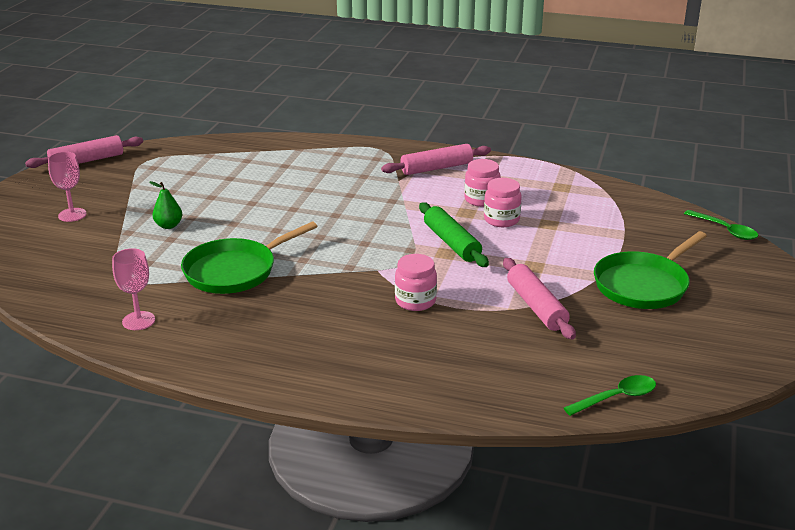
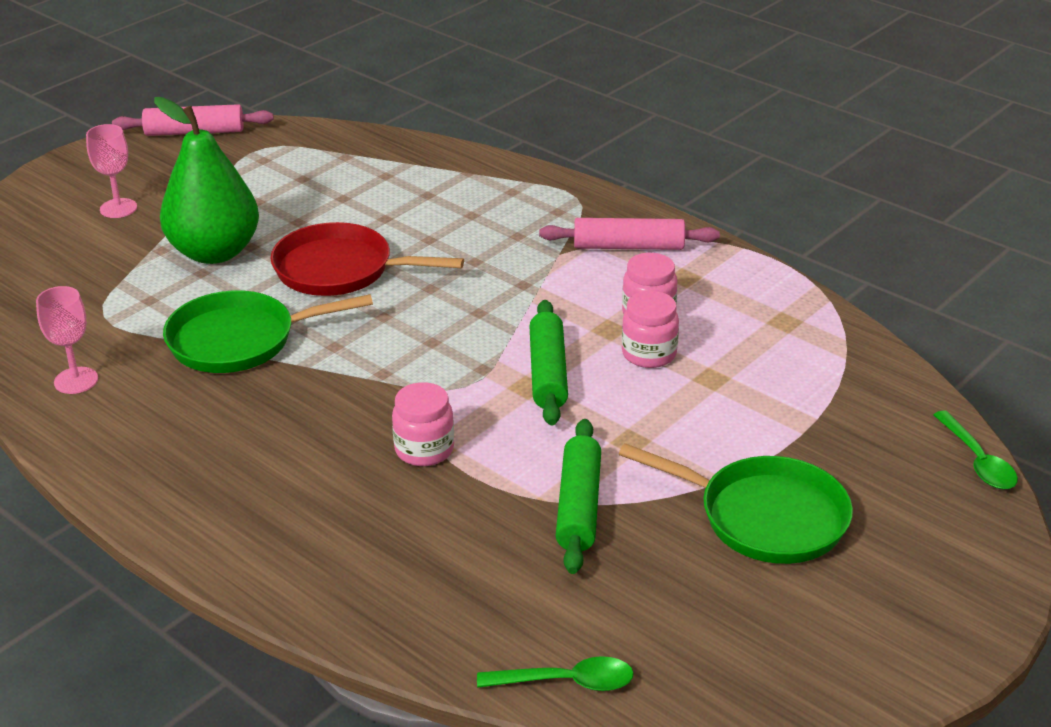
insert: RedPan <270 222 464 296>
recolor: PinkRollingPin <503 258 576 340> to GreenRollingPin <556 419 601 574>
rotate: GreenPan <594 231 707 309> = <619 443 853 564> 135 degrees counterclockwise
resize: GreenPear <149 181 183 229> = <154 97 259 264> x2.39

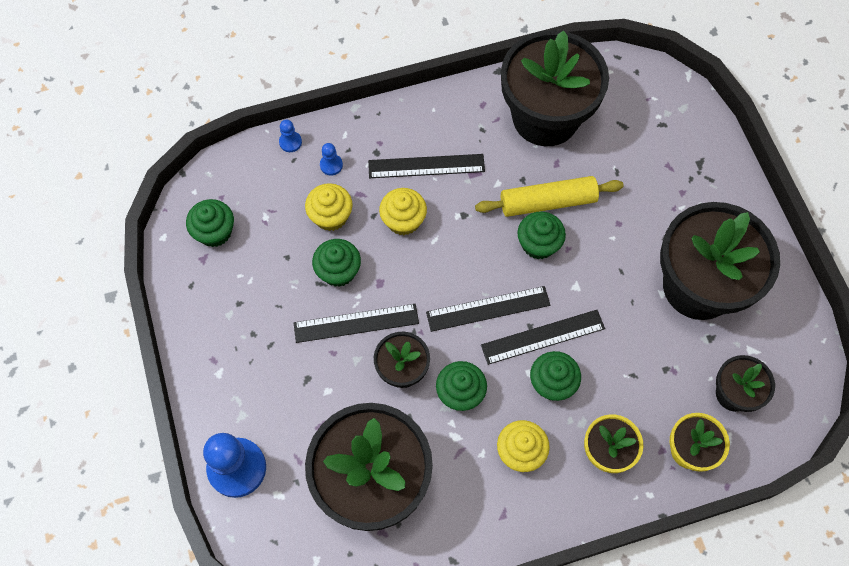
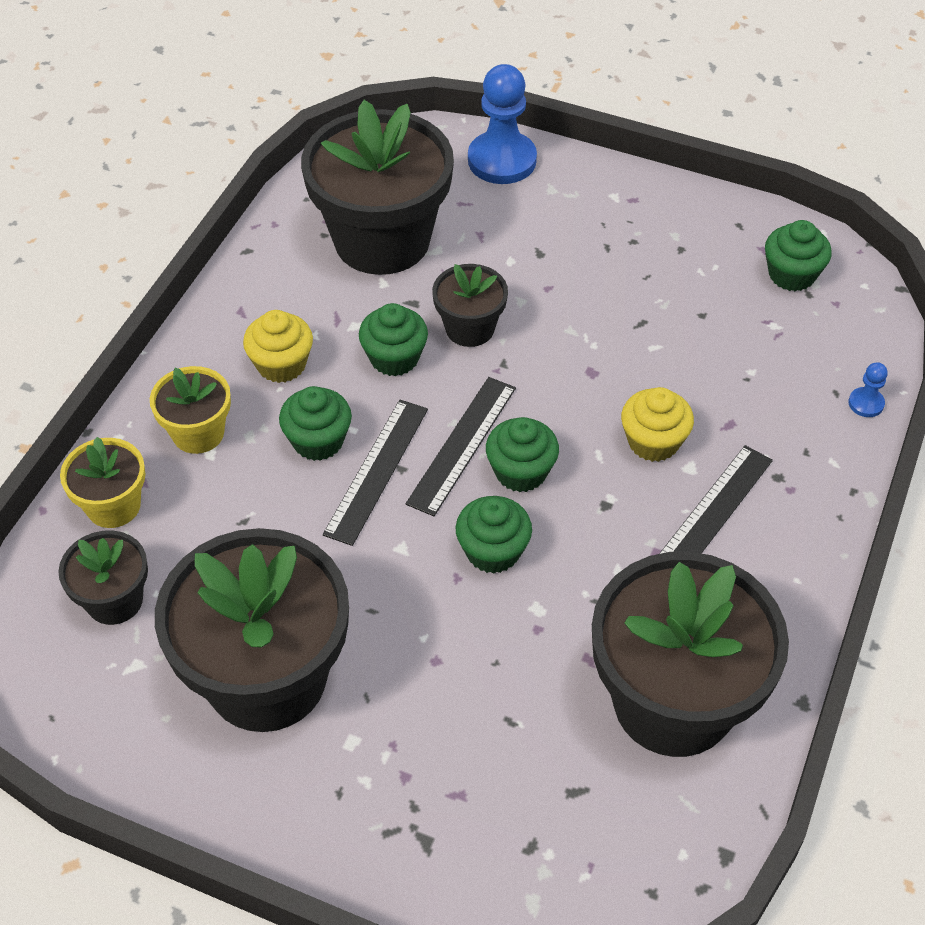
delete: BlackRuler <294 304 419 343>; YellowCupcake <305 183 353 231>; BluePawn <320 143 343 176>; YellowRollingPin <475 176 624 217>
move: GreenCupcake <312 239 361 287> to <486 417 559 492>

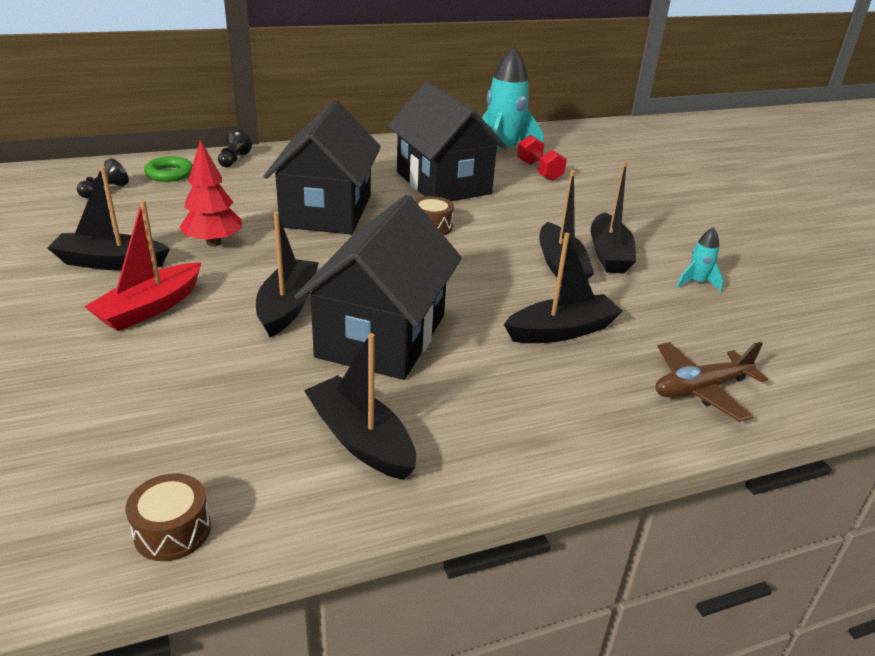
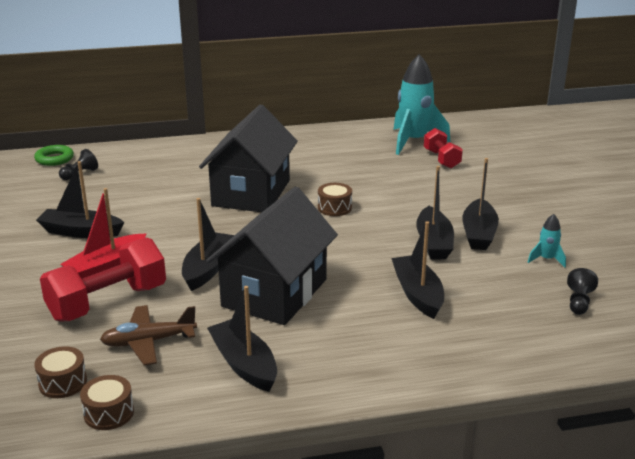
delete: RedTree <179 140 242 246>; BlackHouse <388 82 507 201>
insert: BrownDrum <34 346 87 398>; RedDumbbell <40 237 166 322>
move: GreenRing <144 156 193 182> to <34 145 74 166>; BlackPawn <218 130 252 167> to <567 268 598 315>; BrownPlane <655 342 768 422> to <100 305 197 365>
rotate: BlackBoat <504 233 623 343> = <391 221 444 319> 90 degrees counterclockwise

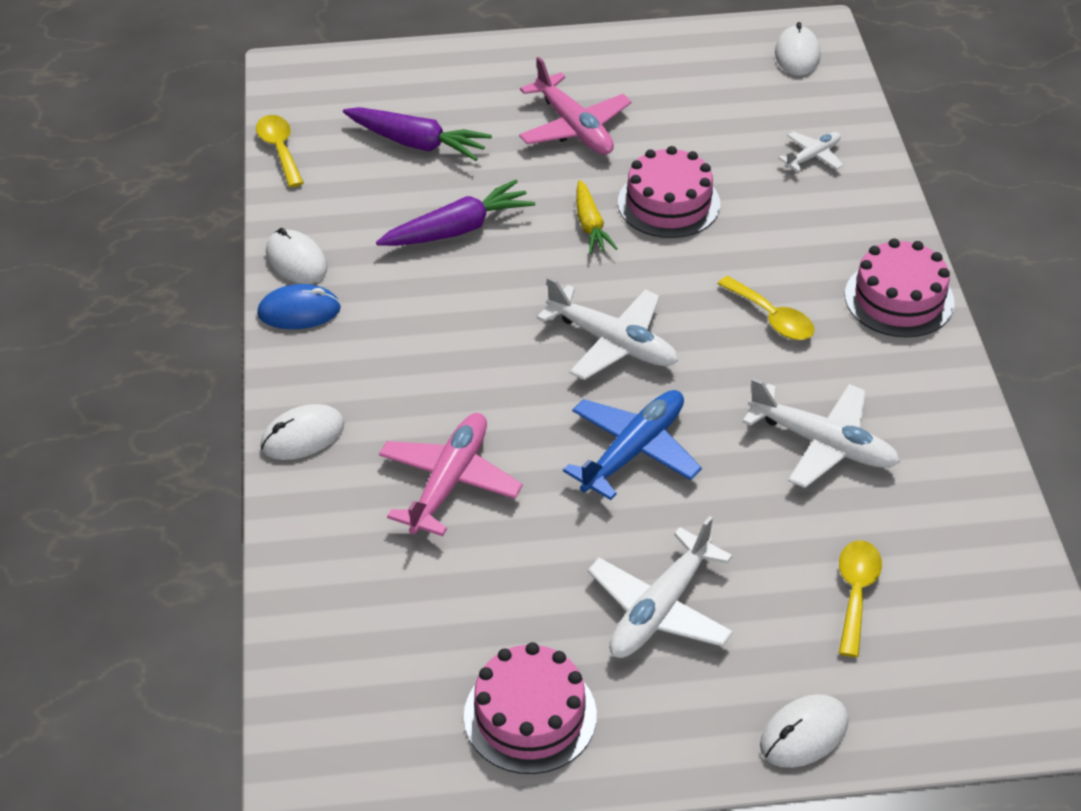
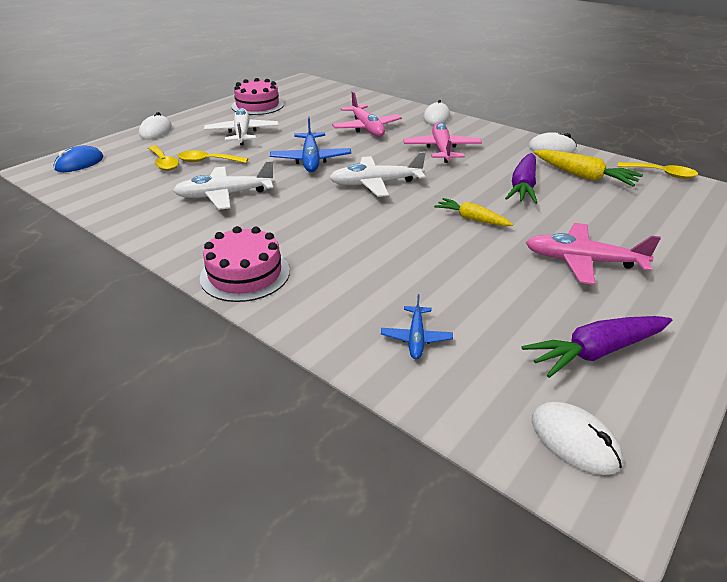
delete: PinkCake <618 146 720 238>
insert: PinkPlane <404 122 482 163>; YellowCarrot <534 149 643 187>
move: BlueMouse <257 284 341 329> to <54 145 104 172>; PurpleCarrot <343 107 492 161> to <522 316 672 378>; YellowSpoon <718 276 815 340> to <178 150 248 163>
recolor: WhitePlane <779 131 843 172> to BluePlane <381 294 453 359>

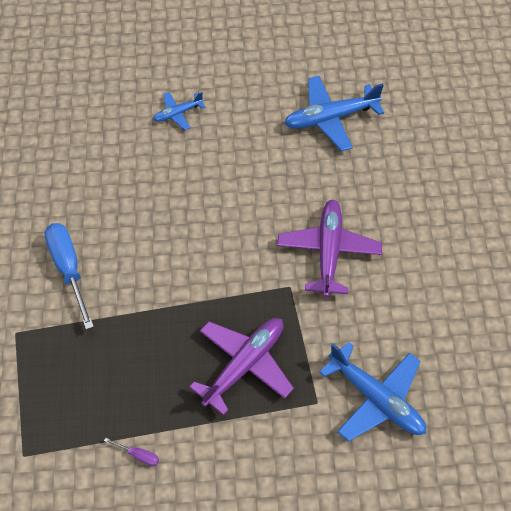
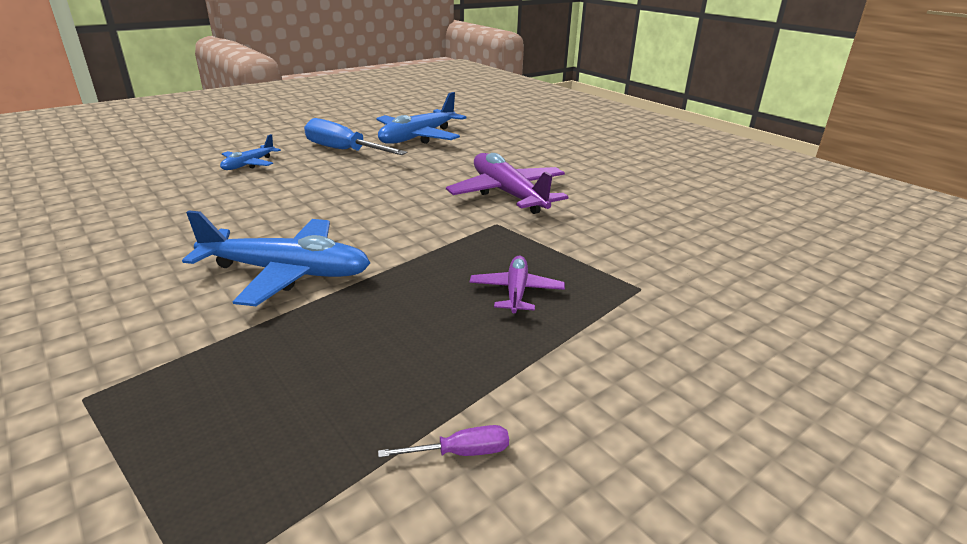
move: BlueScrewdriver <45 223 94 330> to <304 118 407 155>; BluePlane <319 341 426 442> to <182 211 370 306>
resize: PurplePlane <189 318 294 416> = <470 256 565 313> x0.54

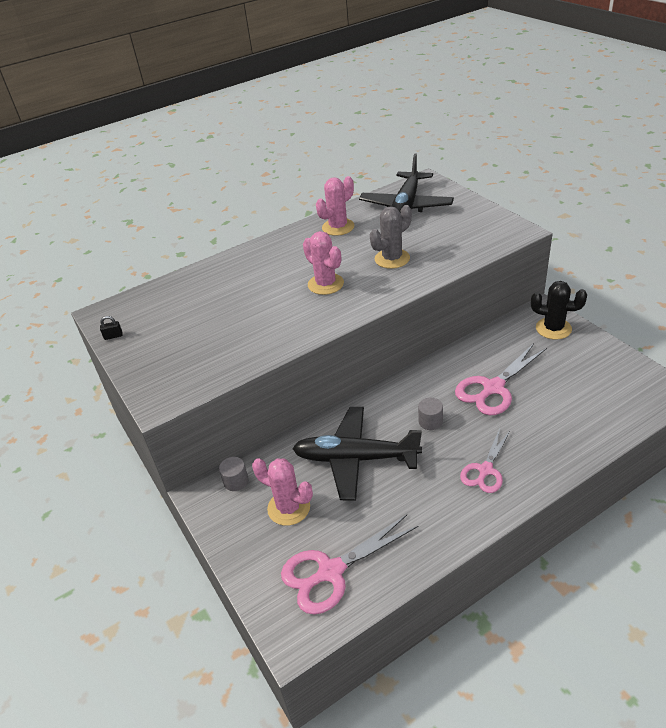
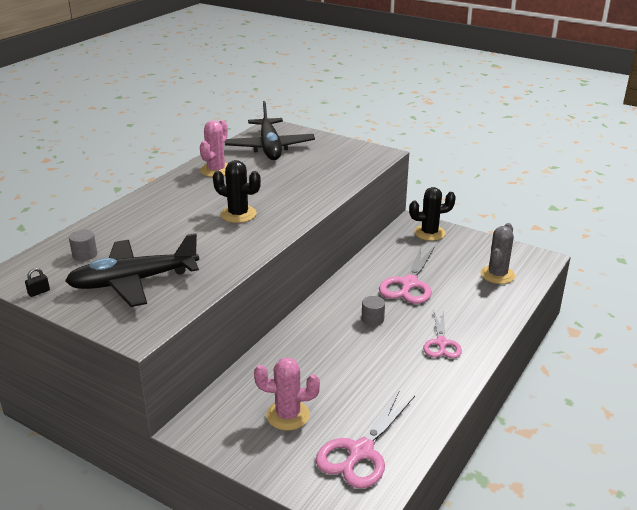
move: GreyCylinder <219 457 249 491> to <69 230 97 261>; BlackPlane <292 407 422 501> to <65 233 199 307>; GreyCactus <370 205 412 269> to <481 223 515 284>
recolor: PinkCactus <303 231 344 295> to BlackCactus <213 160 261 223>

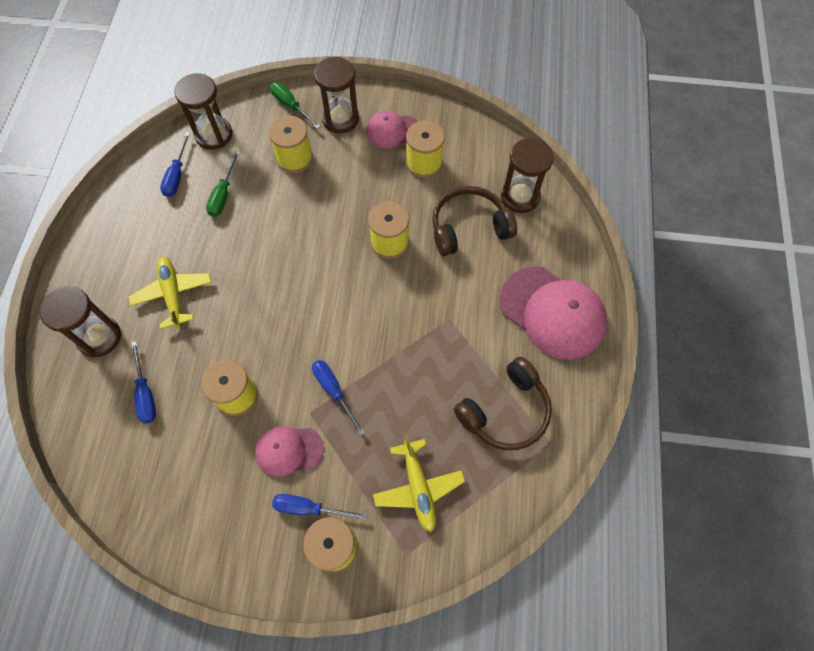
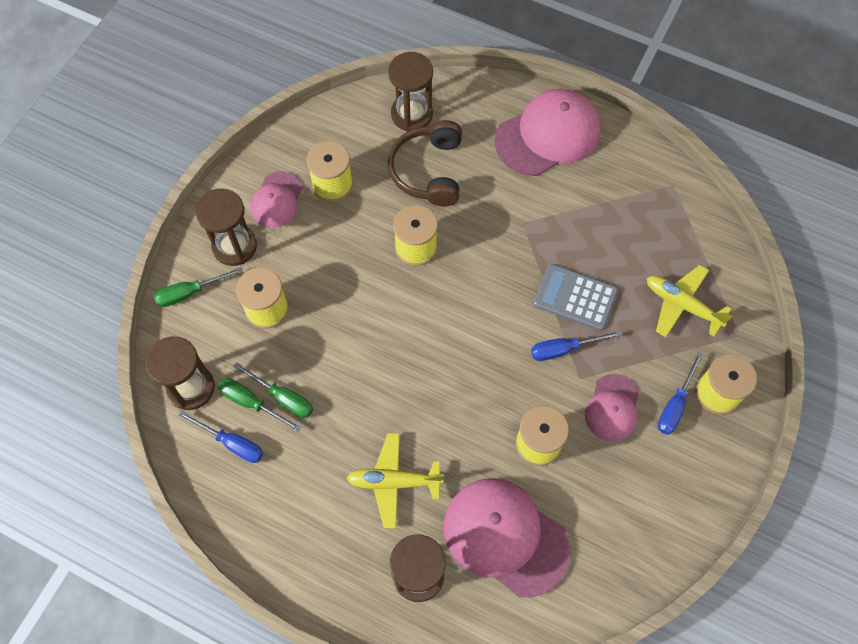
delete: BrownHeadphones <454 357 552 450>
insert: GreenScrewdriver <218 378 301 432>; GreyCalculator <533 264 618 331>
replace: BlueScrewdriver <131 341 156 424> to PinkCap <444 478 571 597>
rotate: YellowPlane <373 435 465 532> = <647 265 732 337> 150 degrees counterclockwise

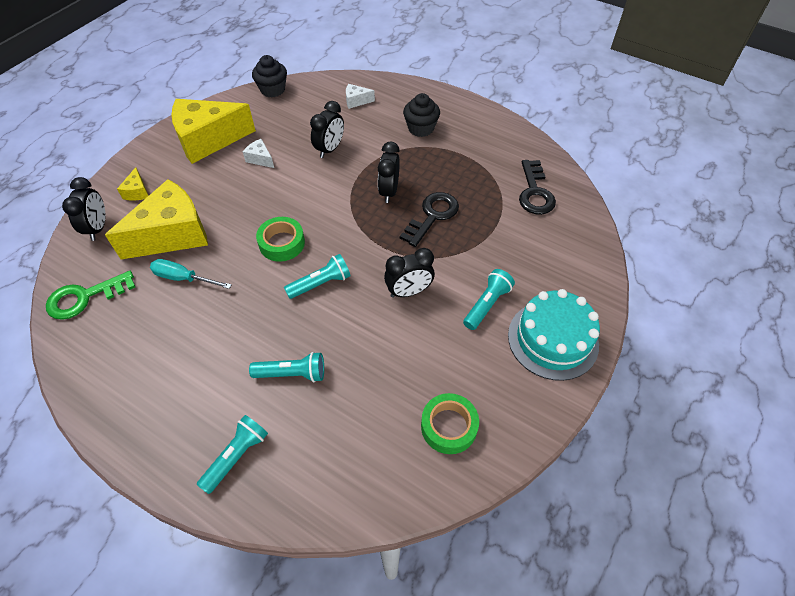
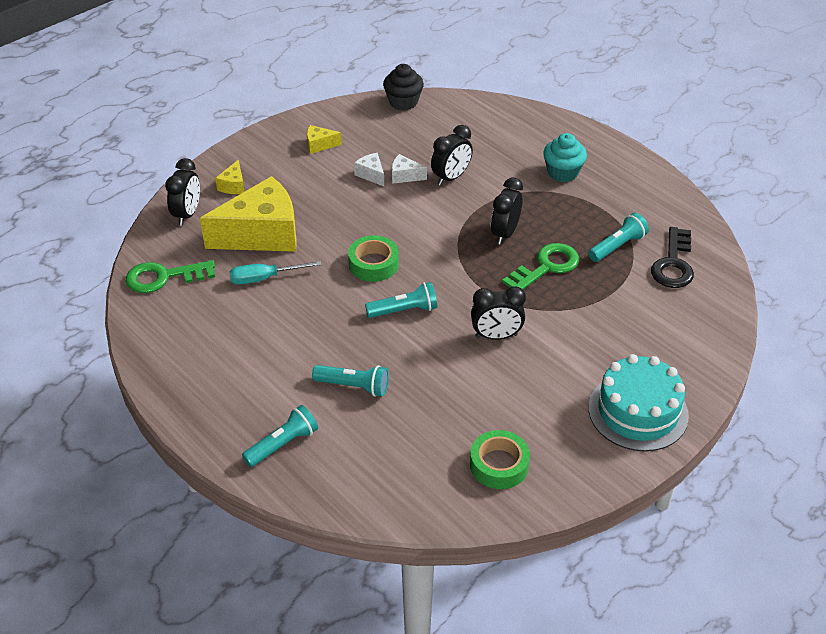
move: WhiteCheese <346 84 375 109> to <392 154 427 184>; TurquoiseFlashlight <463 269 515 330> to <588 213 649 262>
recolor: BlackKey <400 192 459 247> to GreenKey <502 243 579 290>; BlackCupcake <403 93 440 137> to TurquoiseCupcake <543 133 587 182>
rotate: TurquoiseScrewdriver <150 259 232 289> = <229 261 322 285> 45 degrees counterclockwise
resize: YellowCheese <171 99 256 164> = <307 125 342 154> x0.41

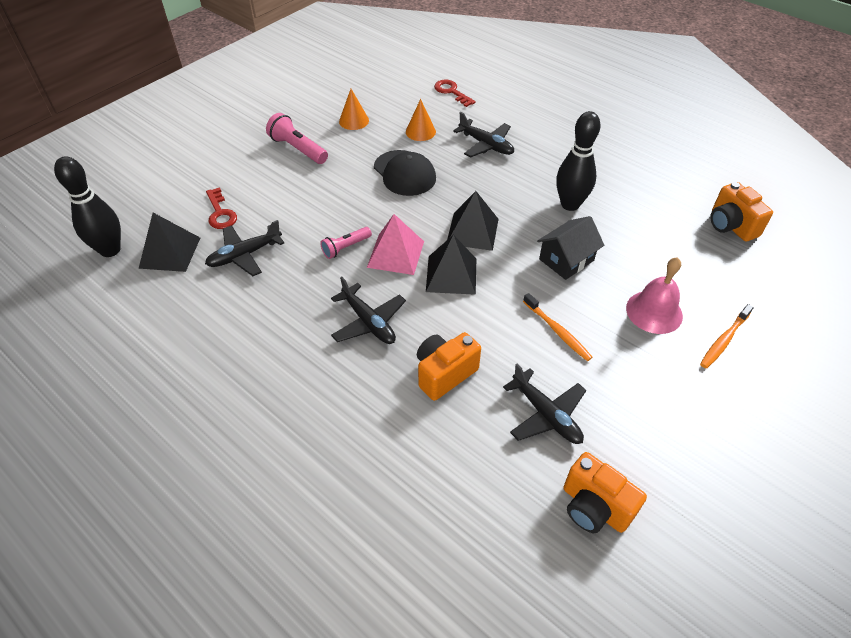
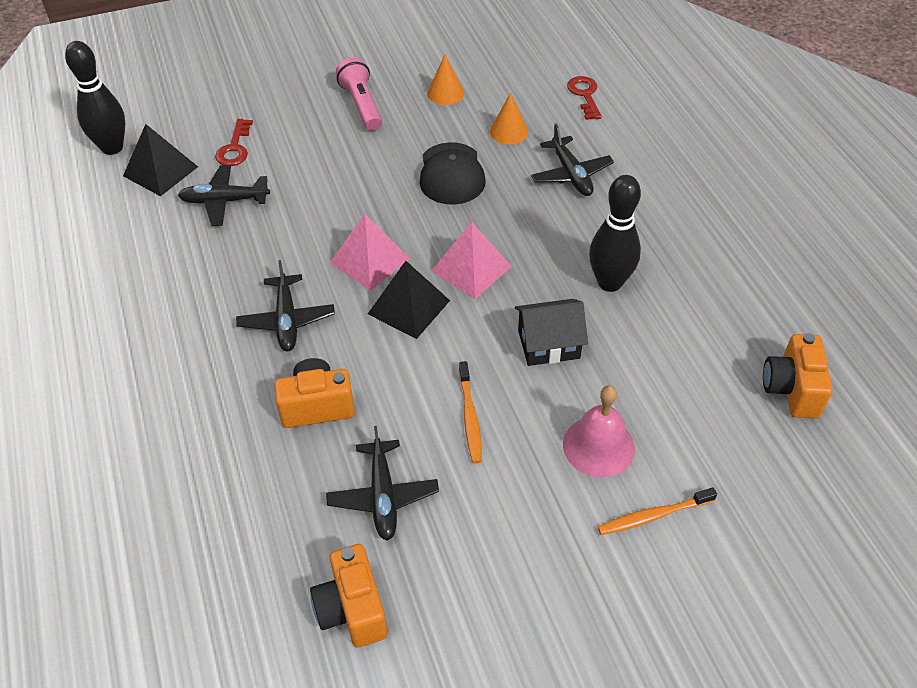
delete: PinkFlashlight <320 227 372 259>
recolor: BlackPyramid <447 191 499 251> to PinkPyramid <431 222 512 299>

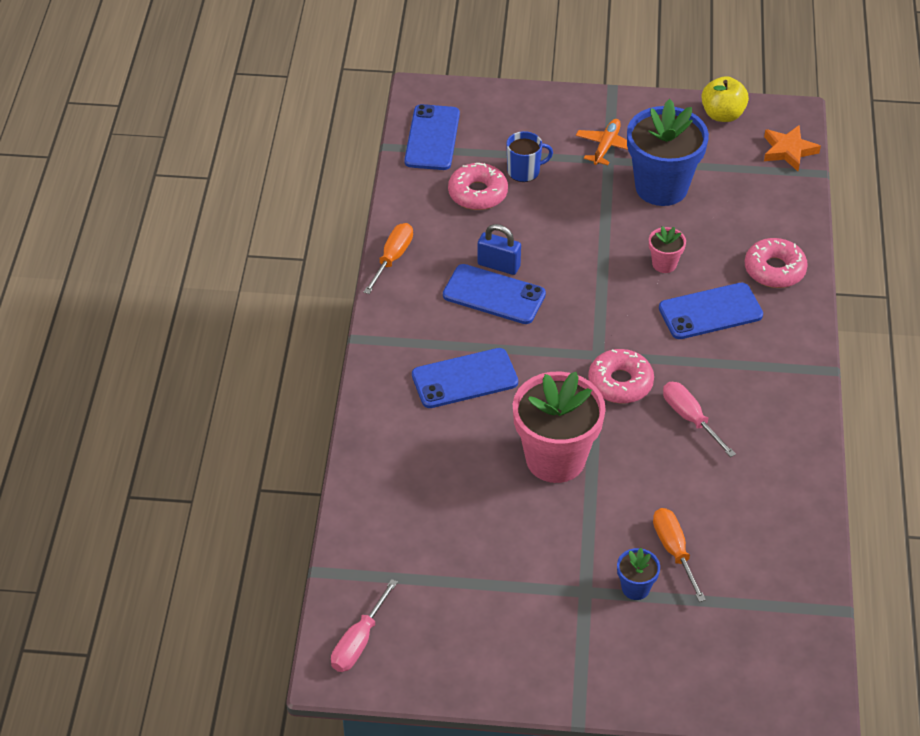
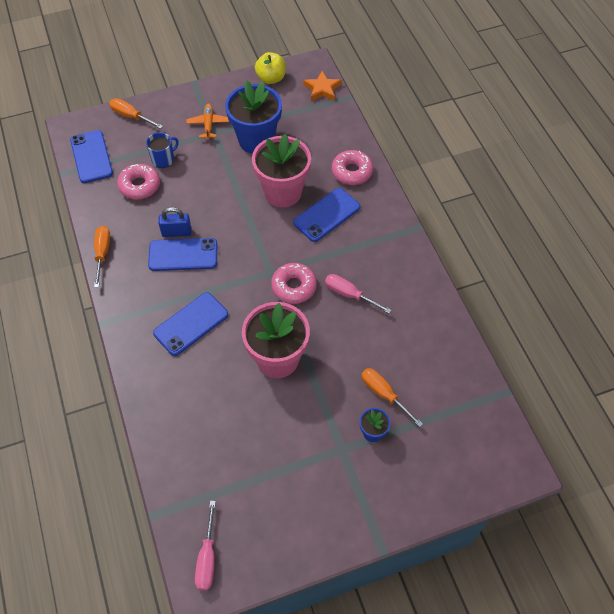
insert: OrangeScrewdriver <109 98 163 129>
resize: PinkFlowerPot <649 226 686 273> = <252 134 311 208> x2.23

